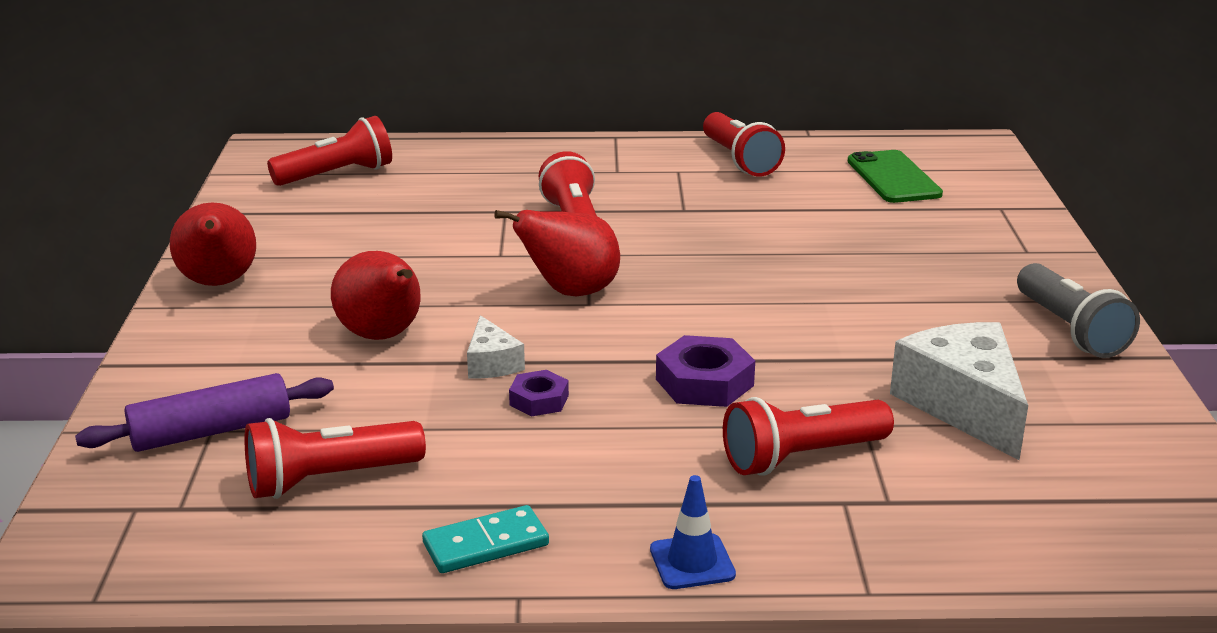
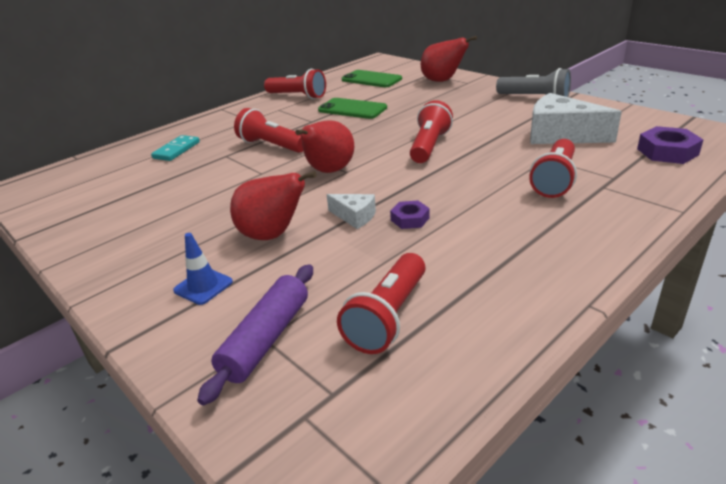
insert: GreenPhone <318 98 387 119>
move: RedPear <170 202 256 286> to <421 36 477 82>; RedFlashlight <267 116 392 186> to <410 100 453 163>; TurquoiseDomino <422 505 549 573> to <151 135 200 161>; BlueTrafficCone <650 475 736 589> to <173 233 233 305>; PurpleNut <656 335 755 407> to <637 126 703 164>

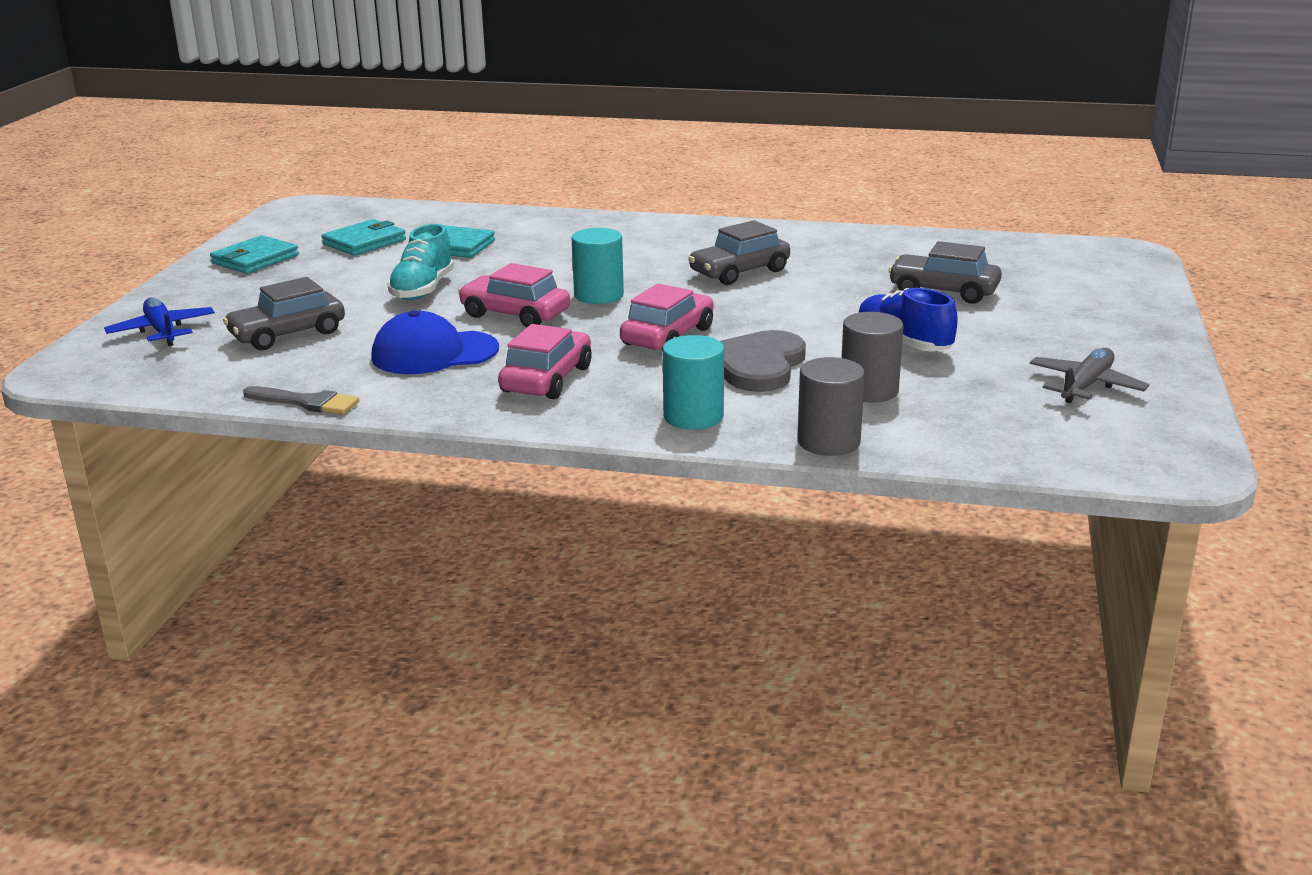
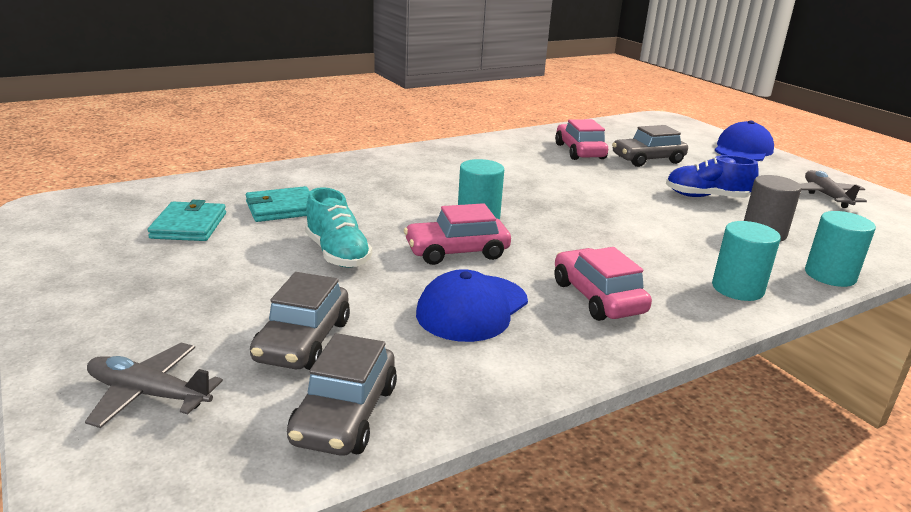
delete: TurquoiseWallet <210 235 299 274>; GreyBrush <243 386 359 414>; GreyHeart <720 330 806 392>
insert: BlueCap <715 120 774 161>
move: PinkCar <620 284 714 351> to <555 119 608 160>; GreyCar <688 220 790 285> to <287 333 397 456>
recolor: BluePlane <104 298 215 346> to GreyPlane <85 342 223 428>; GreyCylinder <797 357 865 456> to TurquoiseCylinder <805 211 876 287>

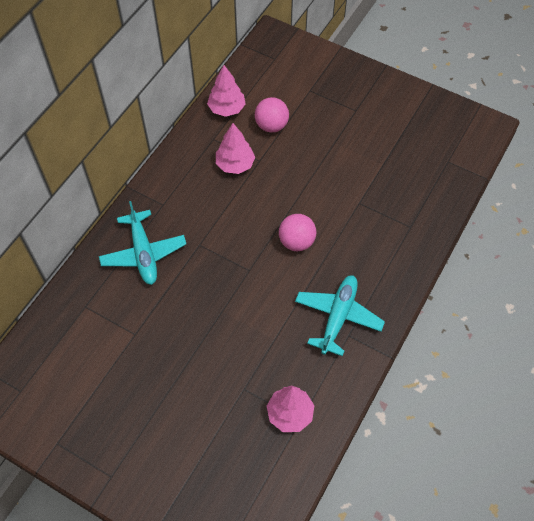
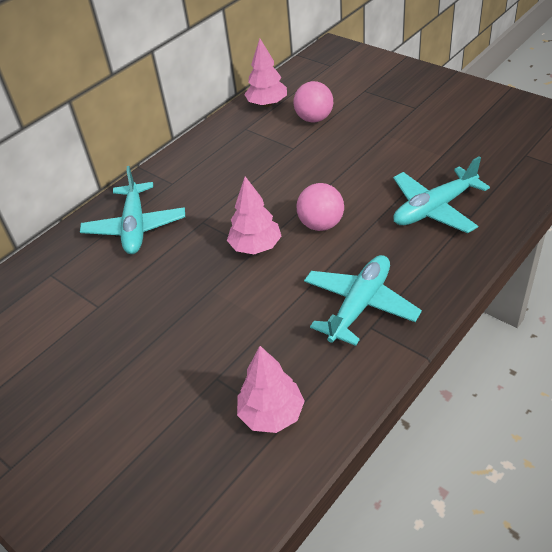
insert: TurquoisePlane <393 156 490 233>
move: PinkTree <216 123 255 174> to <227 176 281 254>

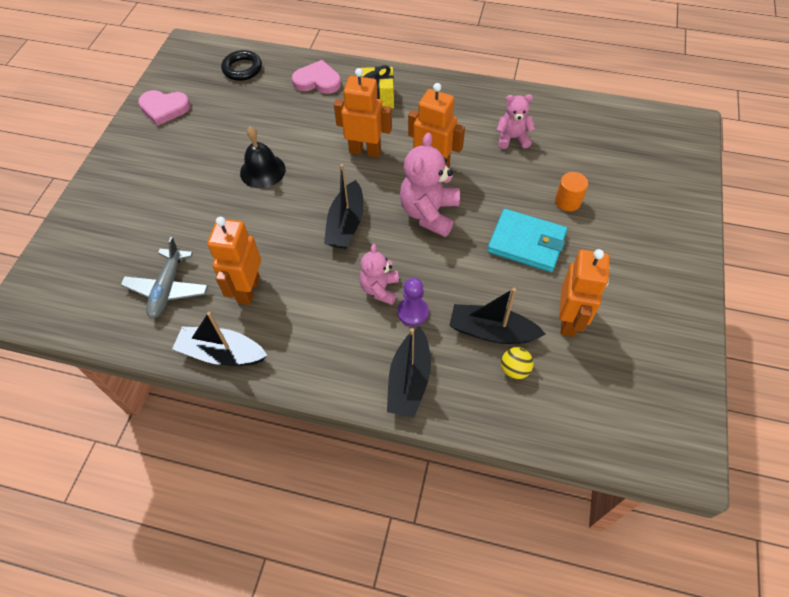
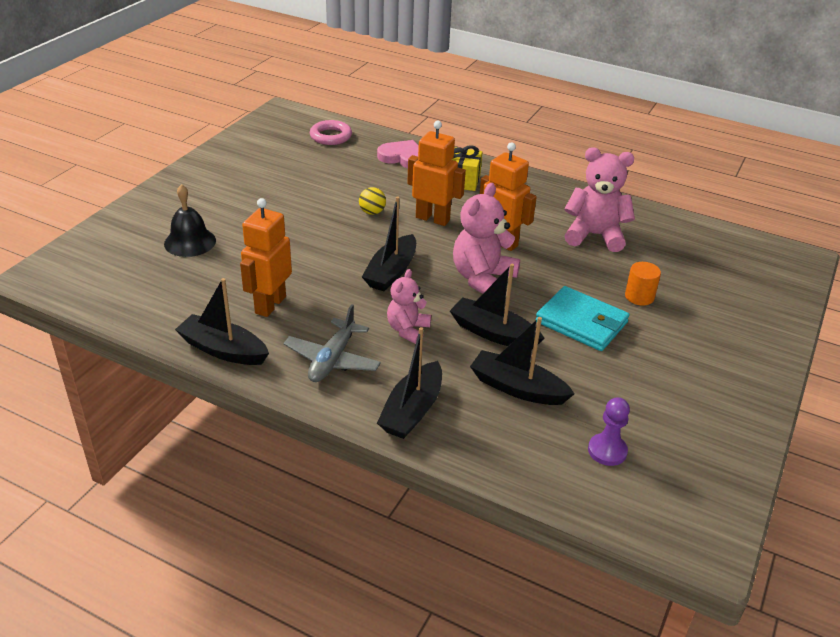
delete: PinkHeart <138 90 191 126>; OrangeRobot <559 249 610 337>
insert: BlackBoat <450 264 545 349>
move: GreyPlane <121 237 208 319> to <283 304 381 382>; BlackBell <240 126 286 188> to <164 184 216 257>; PurplePawn <397 278 429 326> to <588 397 630 466>; YellowBall <501 347 534 379> to <359 187 386 215>
recolor: BlackRing <221 50 262 81> to PinkRing <310 120 352 145>
resize: PinkTeddyBear <496 94 535 149> = <564 147 635 252> x1.63

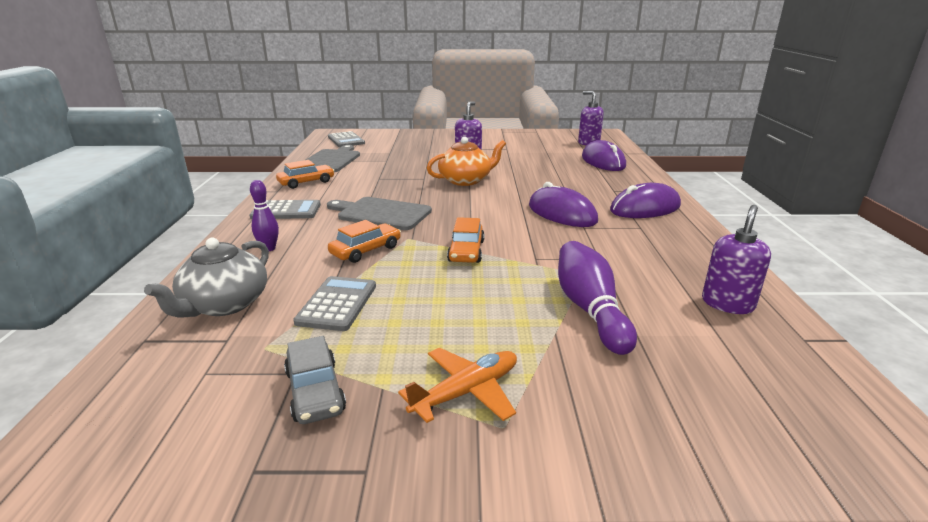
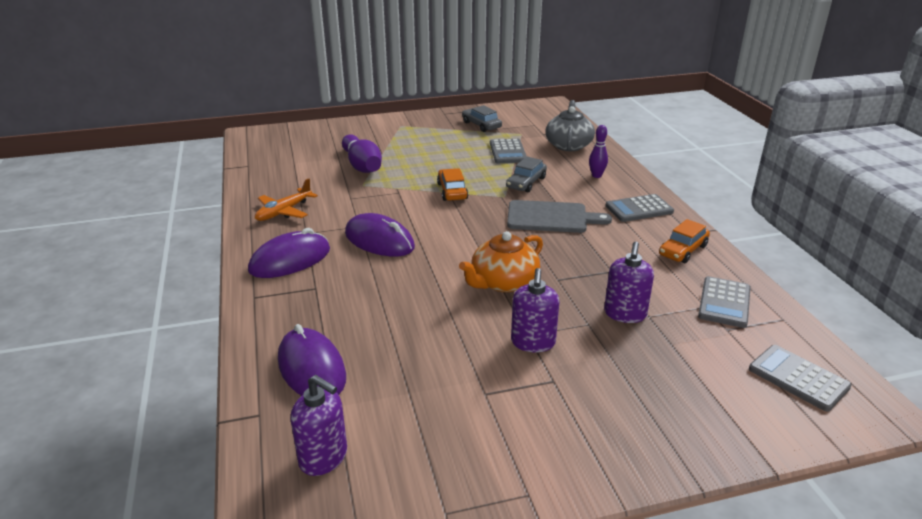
move: OrangePlane <398 348 517 423> to <255 178 318 221>; PurpleSoapDispenser <702 205 771 314> to <604 242 654 323>
replace: GreyCuttingBoard <306 145 360 172> to GreyCalculator <698 276 751 328>
recolor: OrangeCar <328 220 401 263> to GreyCar <506 157 547 192>

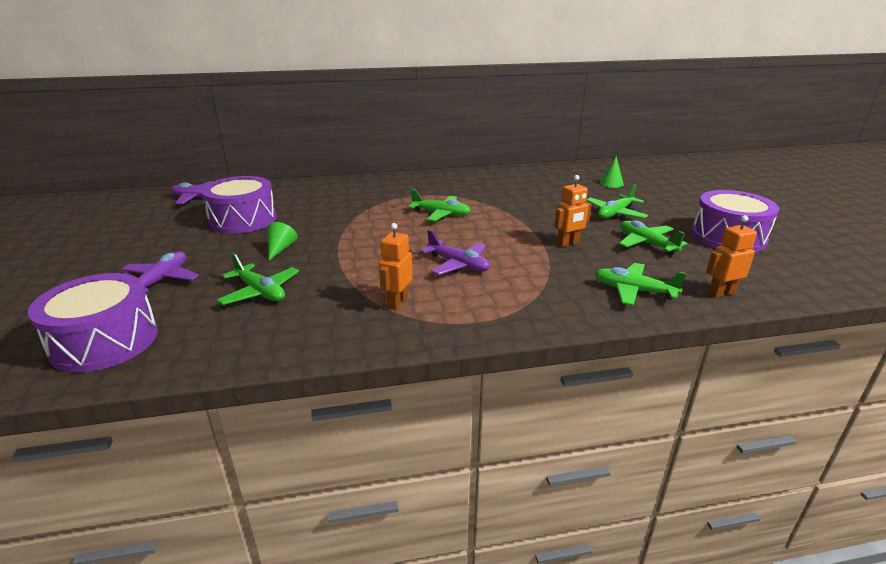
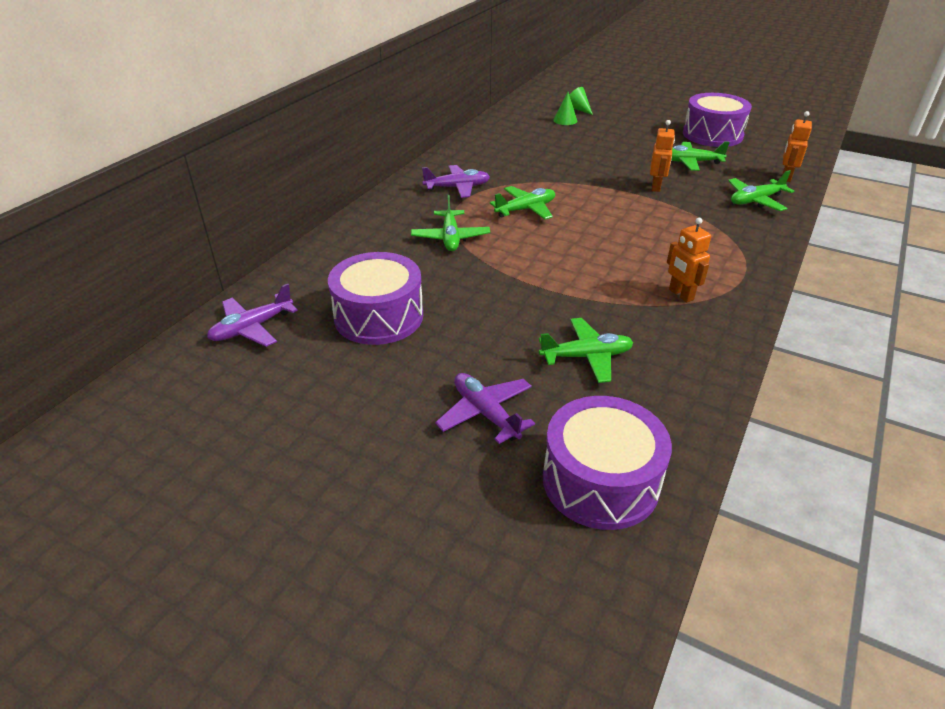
move: GreenCone <268 222 298 260> to <569 87 593 115>; PurplePlane <421 230 490 275> to <422 165 490 198>; GreenPlane <586 184 648 219> to <411 195 490 251>

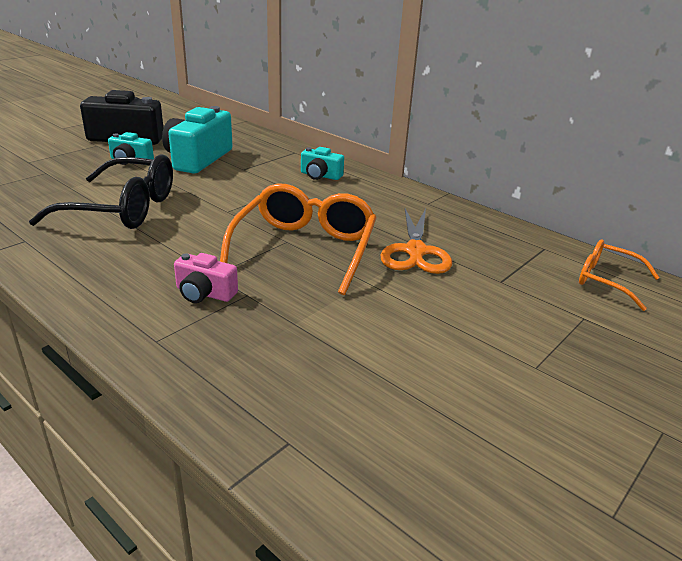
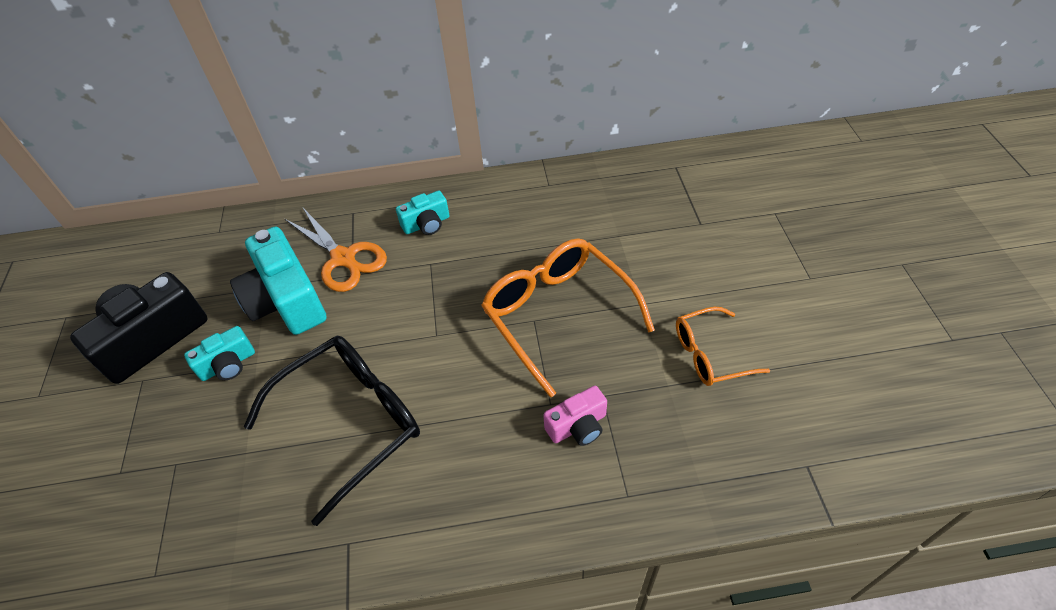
move: OrangeScissors <381 209 452 274> to <285 208 387 292>; OrangeGlasses <579 239 660 311> to <676 307 770 386>

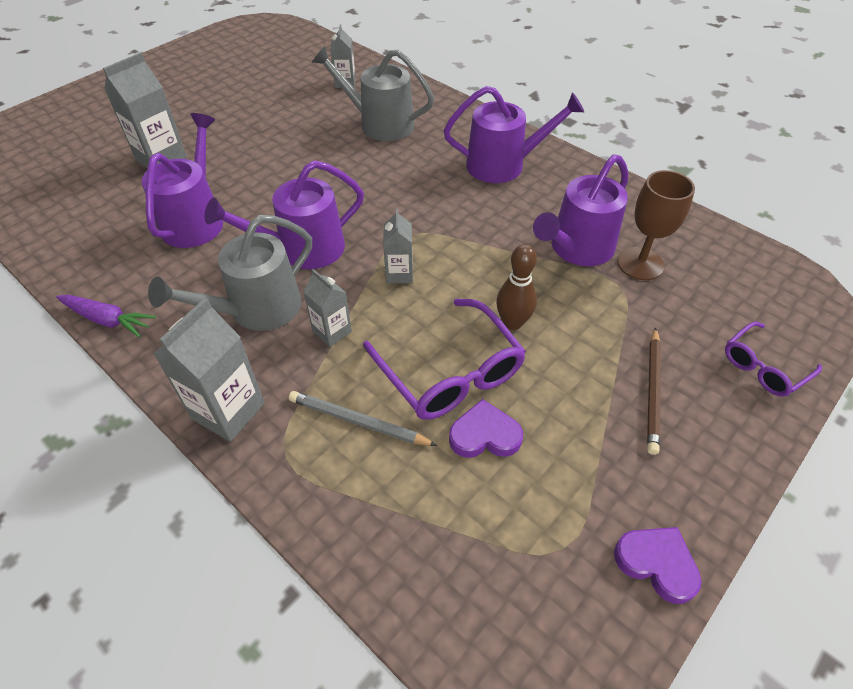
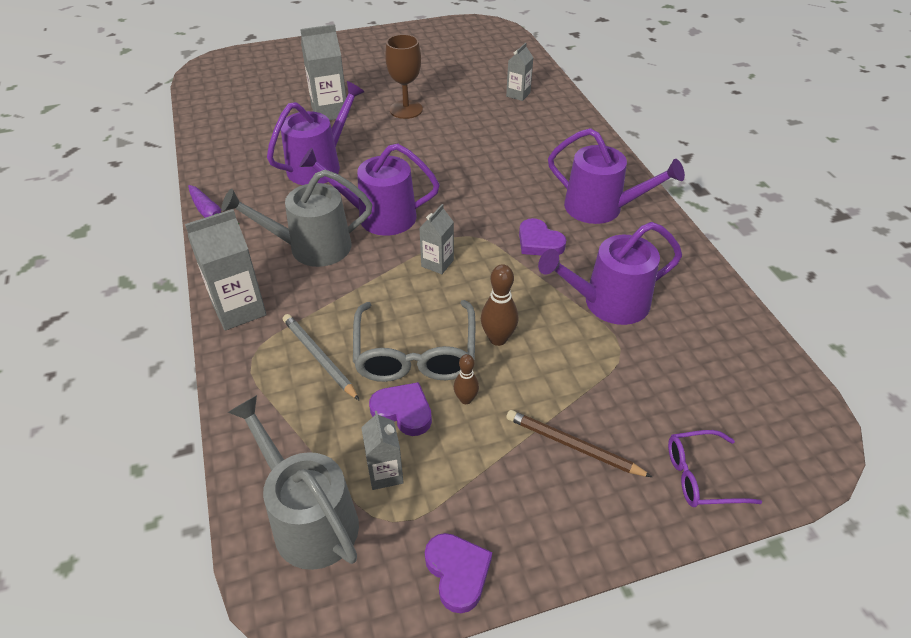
insert: BrownBowlingPin <454 354 479 404>; PurpleHeart <519 218 566 256>
move: GreyCarton <303 269 352 347> to <361 411 404 490>; GreyWateringCan <312 46 434 141> to <228 395 359 570>; BrownGoblet <617 170 695 280> to <385 34 423 119>
recolor: PurpleGlasses <363 299 526 420> to GreyGlasses <353 300 475 382>
rotate: BrownPencil <647 327 661 455> = <506 410 652 477> 75 degrees clockwise

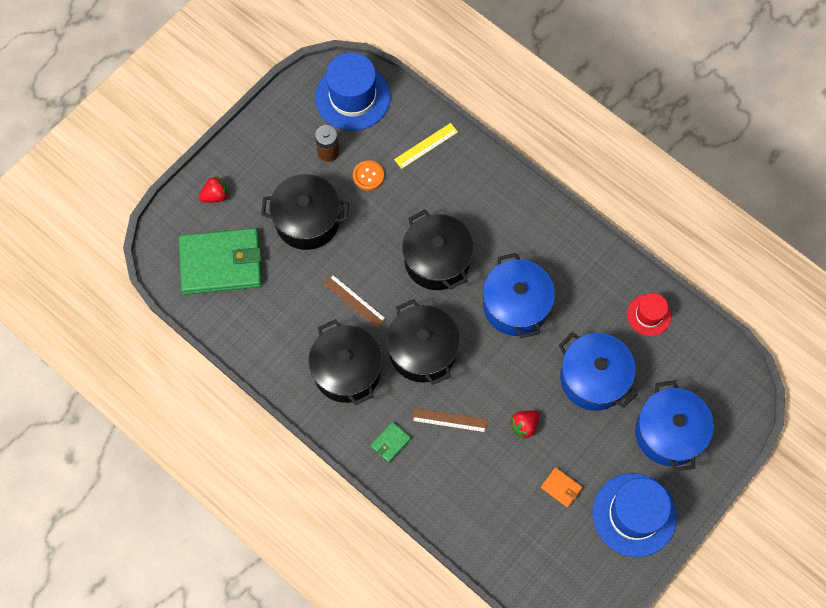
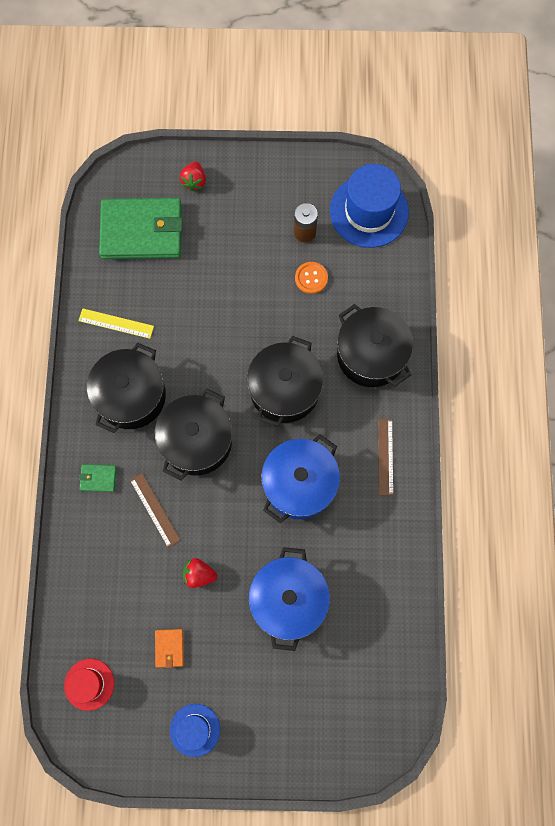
delete: BluePot <635 380 714 472>
move: BlackPot <261 174 349 250> to <337 304 413 387>; BrownRuler <323 274 386 329> to <378 419 394 496>; YellowRuler <394 123 458 169> to <78 309 154 339>; RedHat <627 293 671 336> to <64 659 114 711>
rotate: GreenWallet <179 228 262 295> = <99 198 182 259> 45 degrees counterclockwise; RedStrawberry <199 176 229 203> = <179 161 206 191> 75 degrees clockwise
resize: BlueHat <593 473 677 557> = <170 704 220 757> x0.55

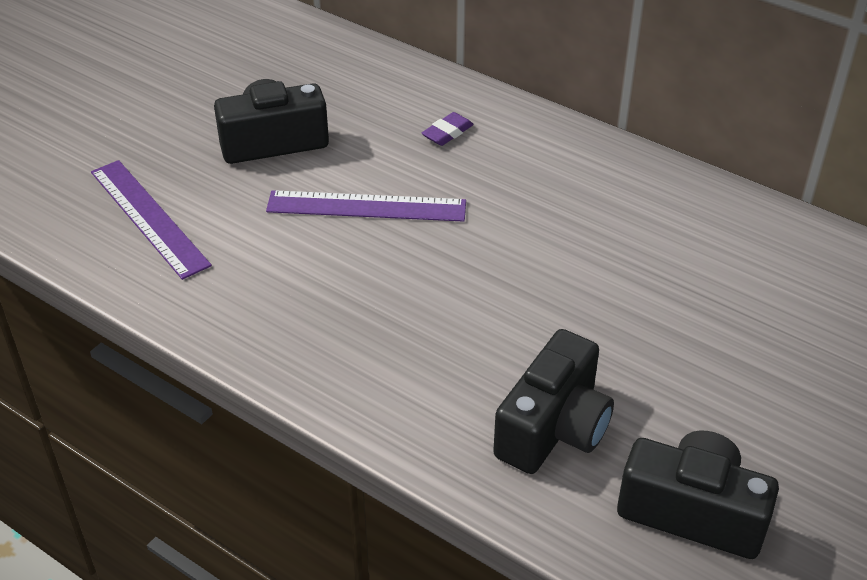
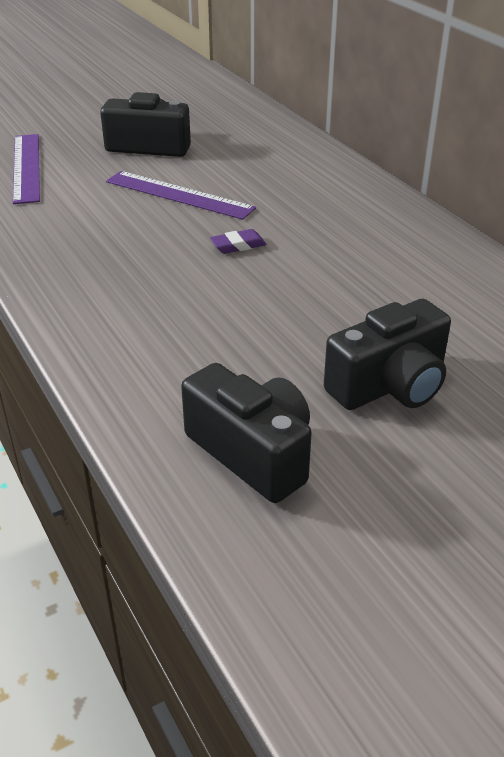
move: PurpleEraser <422 112 474 146> to <210 229 267 254>; BlackCamera <493 329 614 474> to <324 299 451 410>

